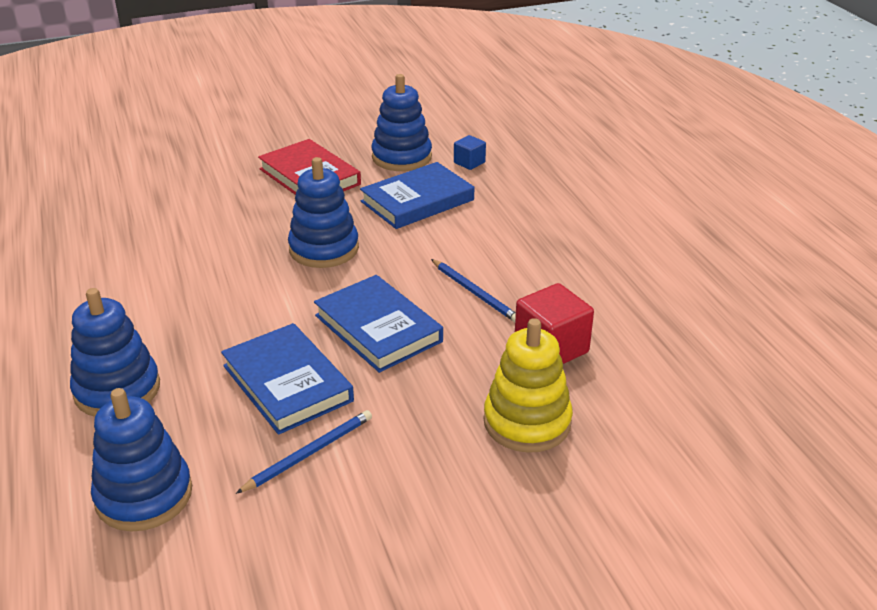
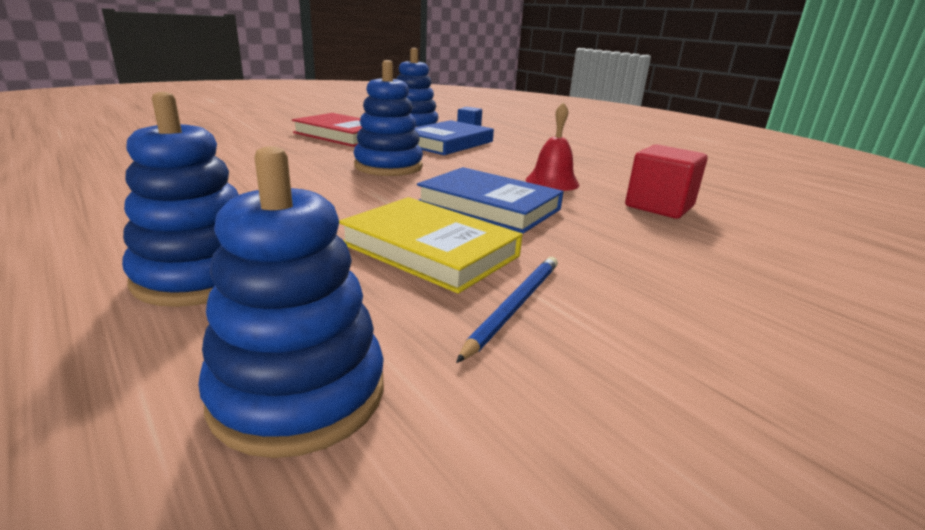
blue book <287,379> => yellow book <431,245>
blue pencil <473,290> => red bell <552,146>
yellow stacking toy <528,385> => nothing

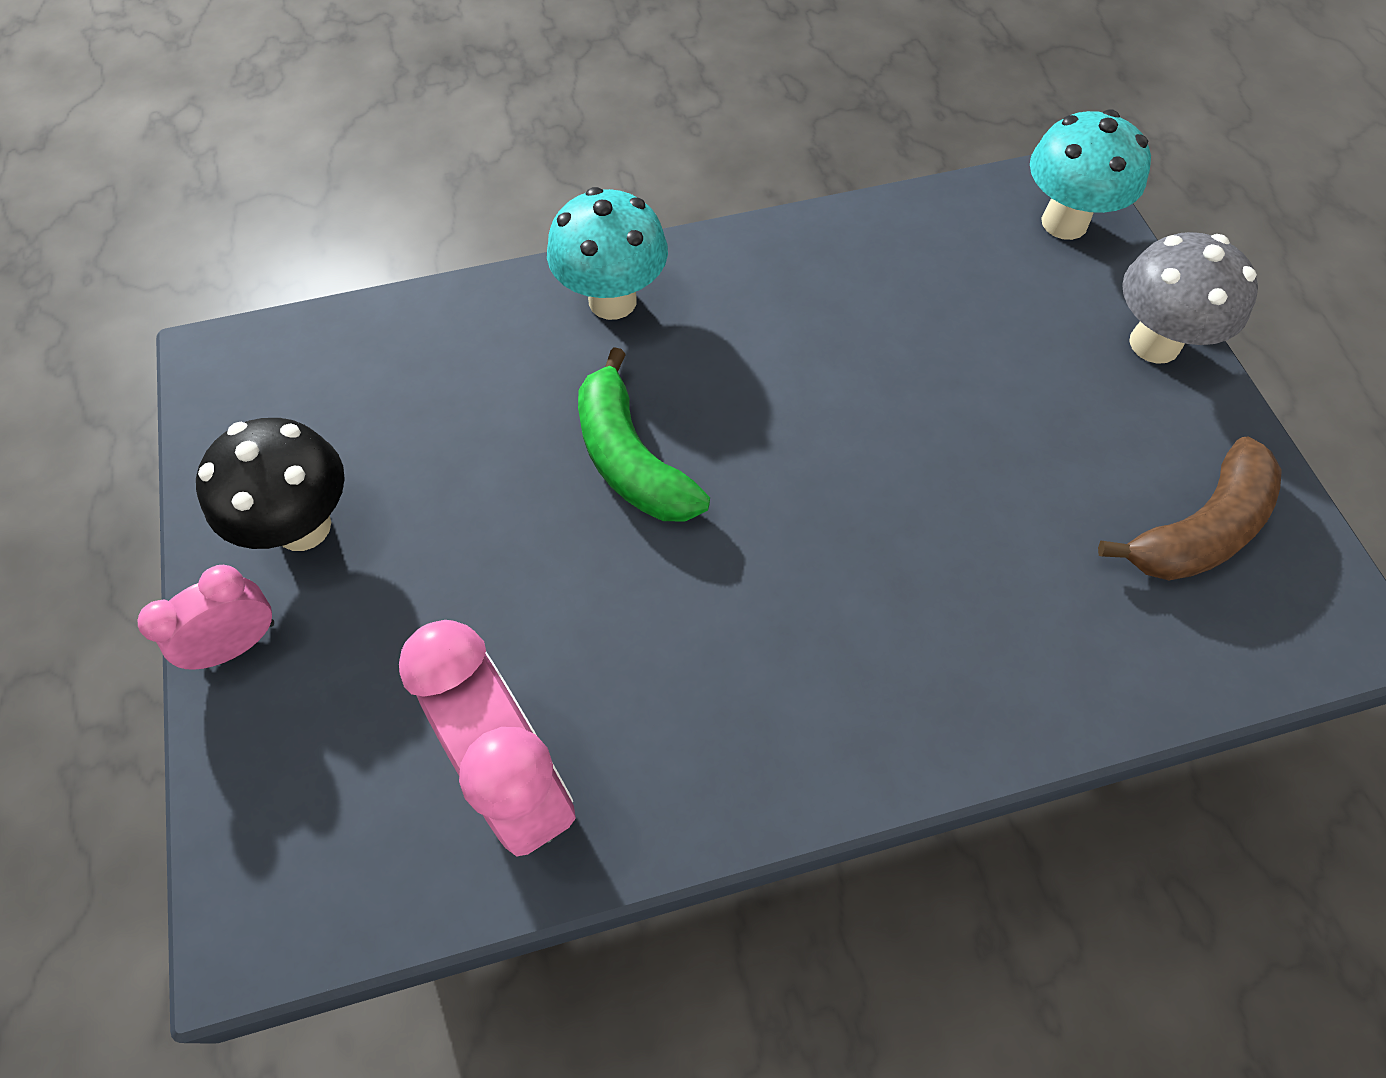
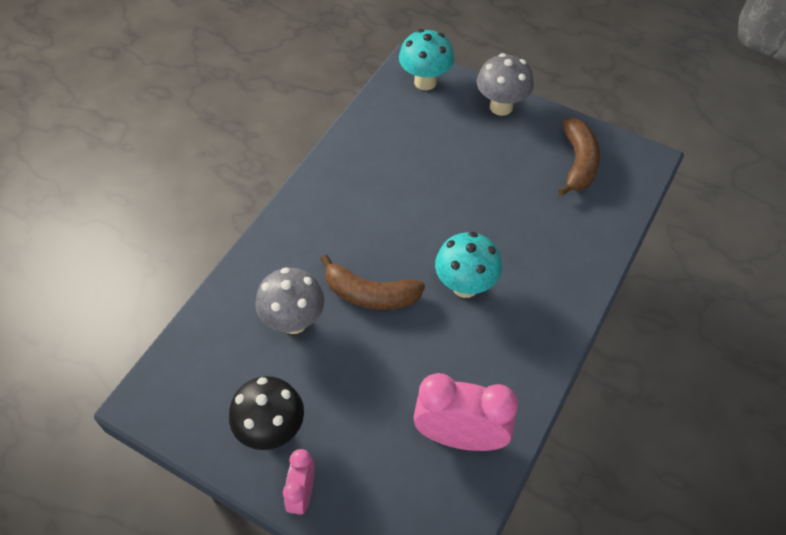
turquoise mushroom <607,253> => turquoise mushroom <468,265>, move
green banana <644,434> => brown banana <373,282>
nothing => grey mushroom <290,300>

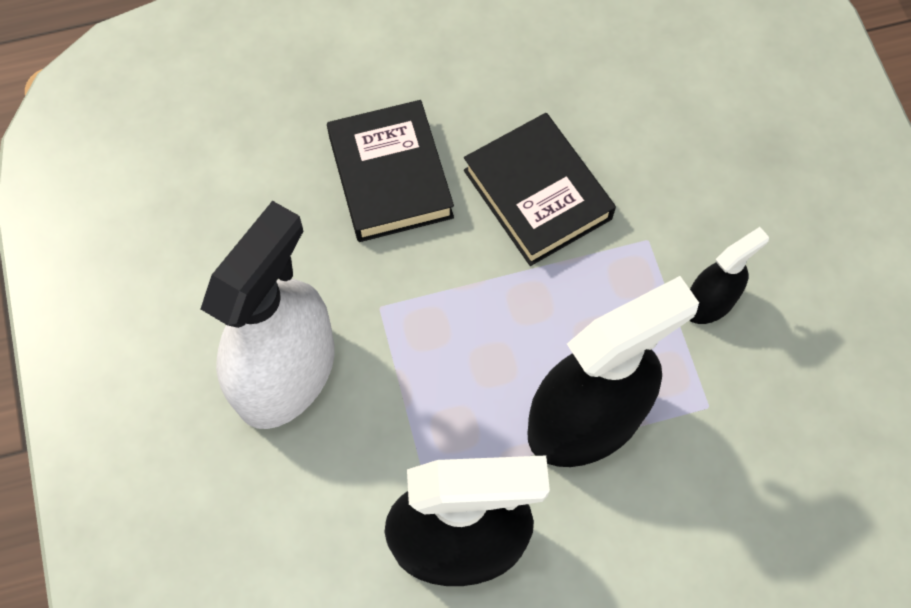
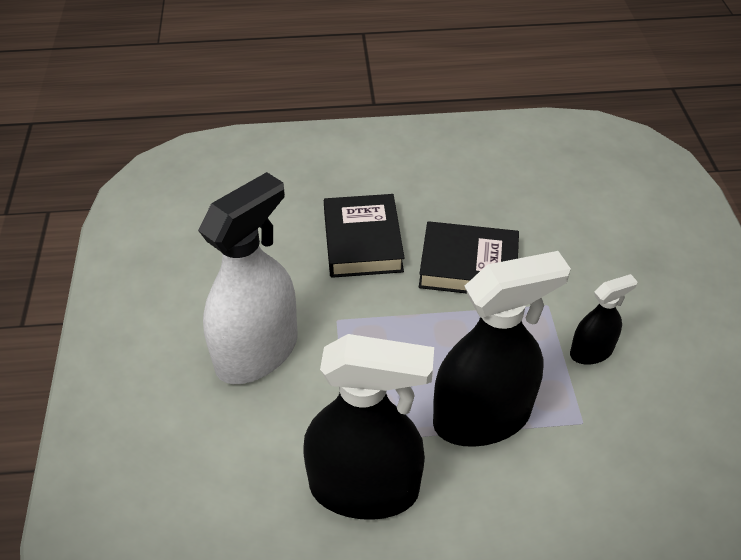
black book <540,189> => black book <469,257>, 60 degrees counterclockwise

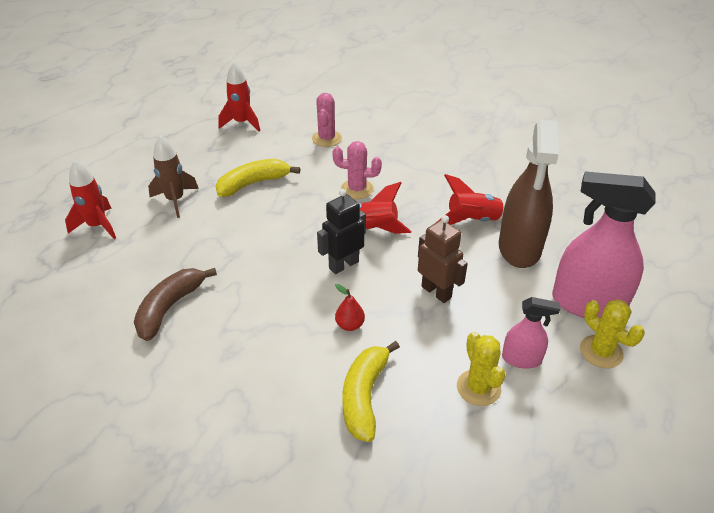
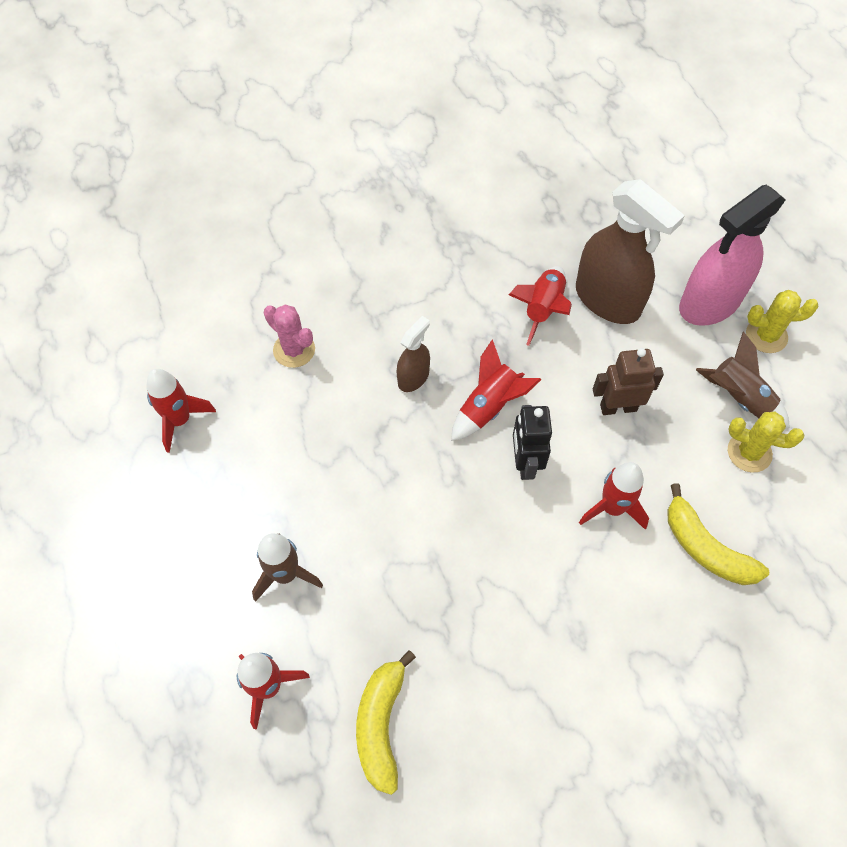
brown banana <175,304> => nothing
yellow banana <258,178> => yellow banana <386,722>, move
pink cactus <357,170> => brown spray bottle <413,354>
red pear <350,307> => red rocket <614,496>
pink spray bottle <531,333> => brown rocket <743,380>

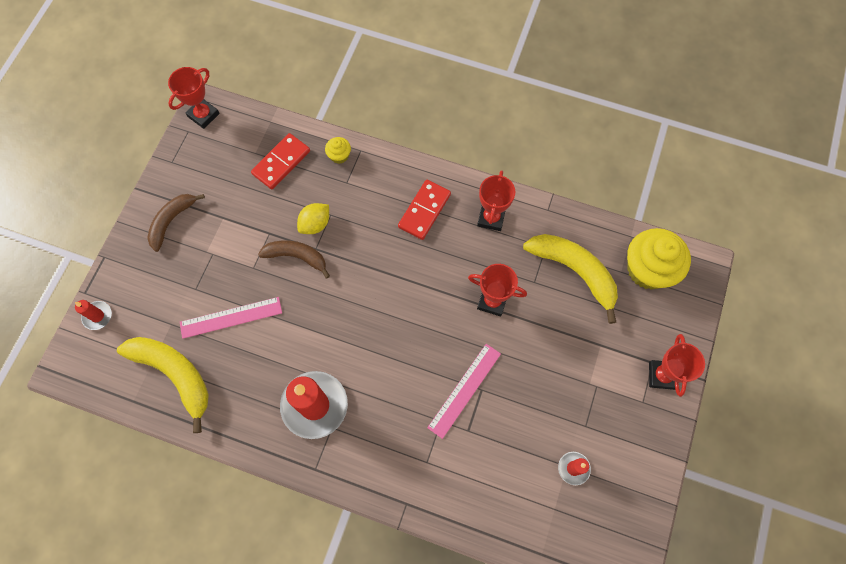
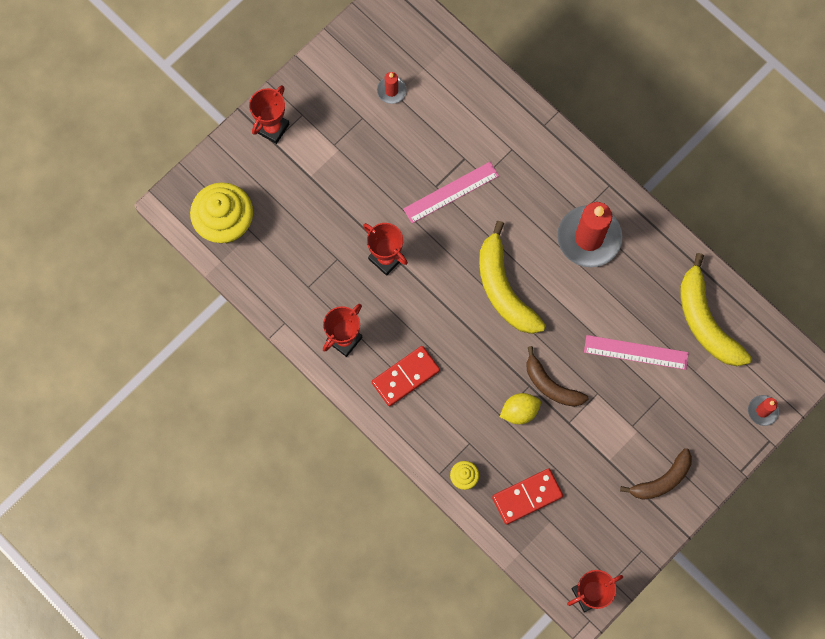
yellow banana <570,279> => yellow banana <512,277>, move

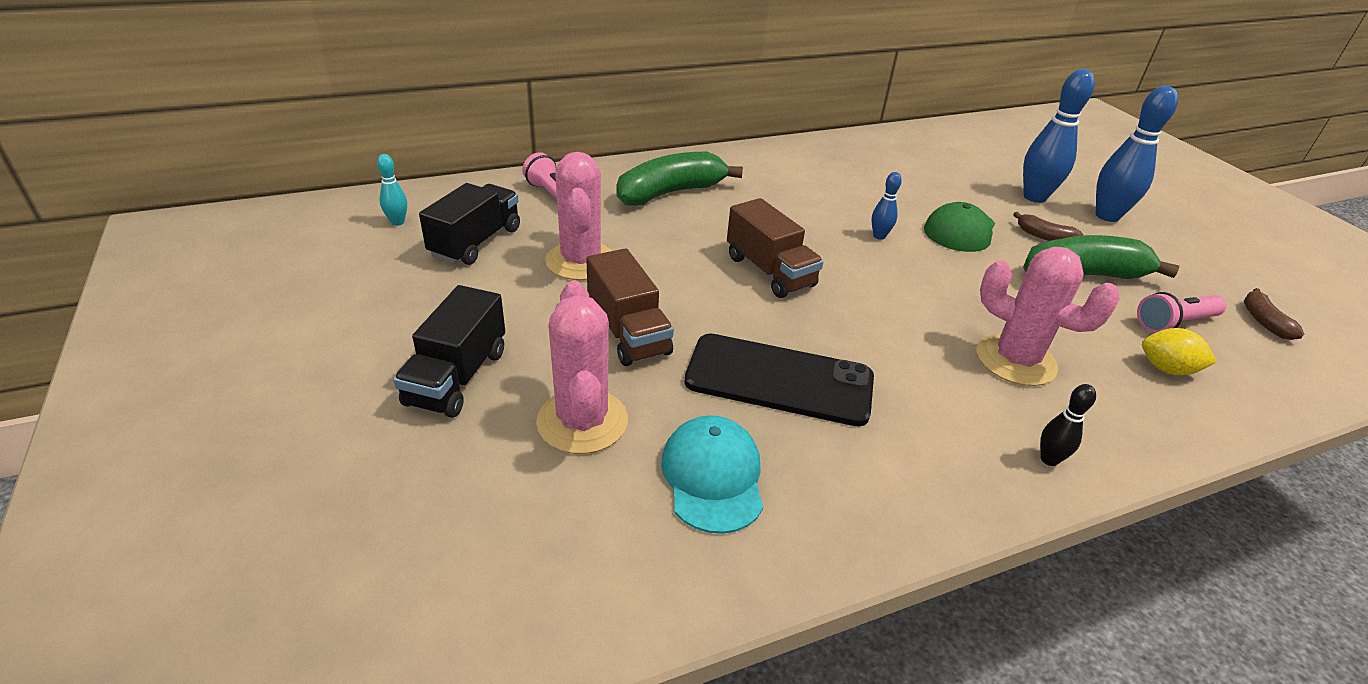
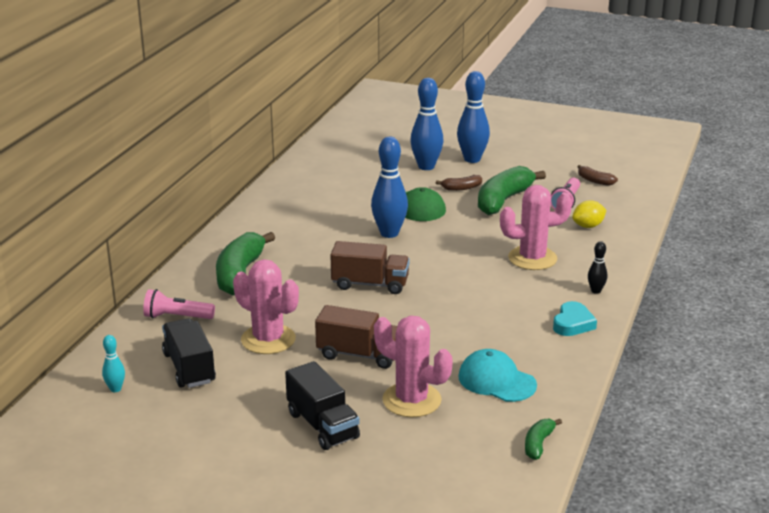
black phone <779,380> => nothing
blue bowling pin <886,206> => blue bowling pin <389,187>, x2.04
nothing => green banana <543,439>
nothing => turquoise heart <575,318>

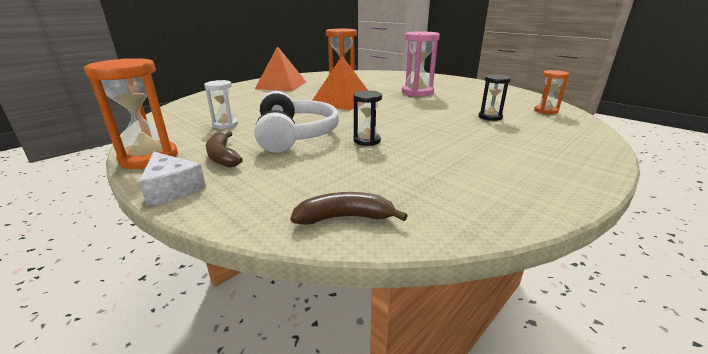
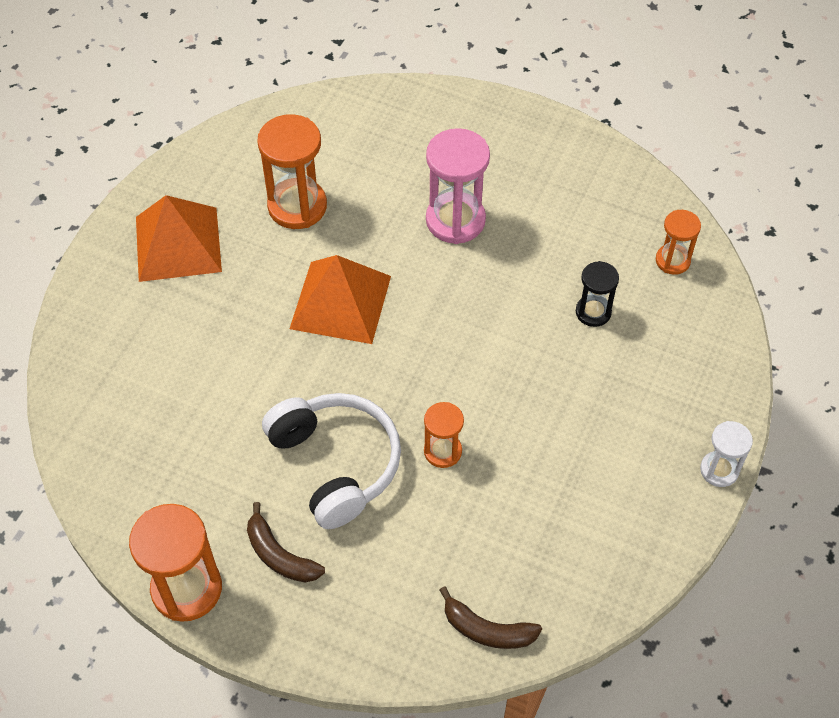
white cheese <172,179> => nothing
white hourglass <221,104> => white hourglass <726,454>, move
brown banana <349,208> => brown banana <490,617>, 135 degrees counterclockwise
black hourglass <367,118> => orange hourglass <444,435>

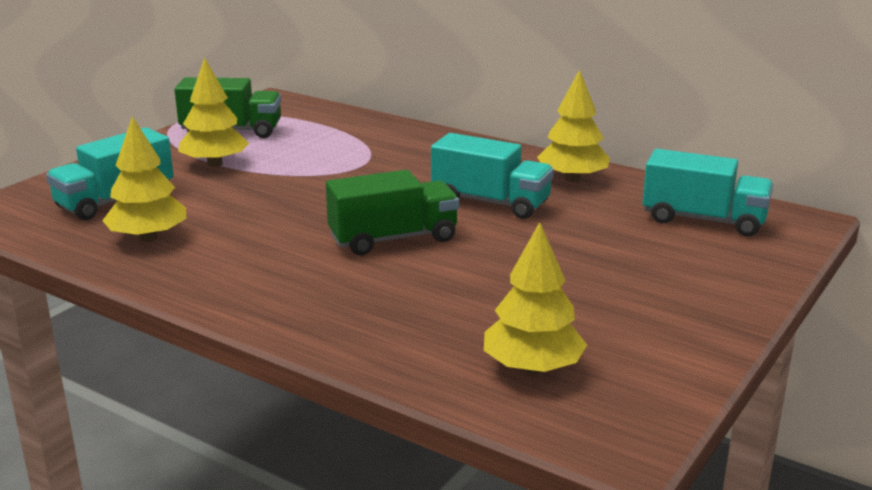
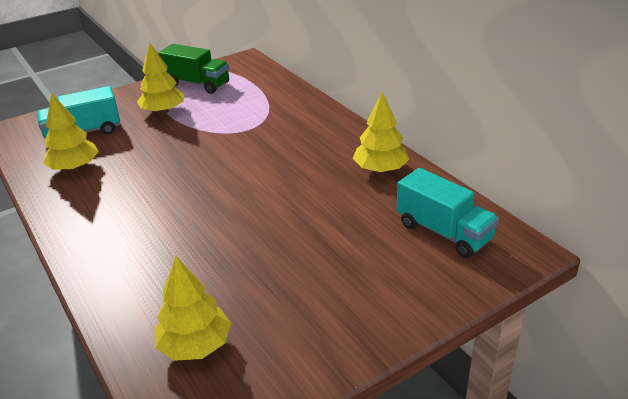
green truck <392,212> => nothing
turquoise truck <492,176> => nothing

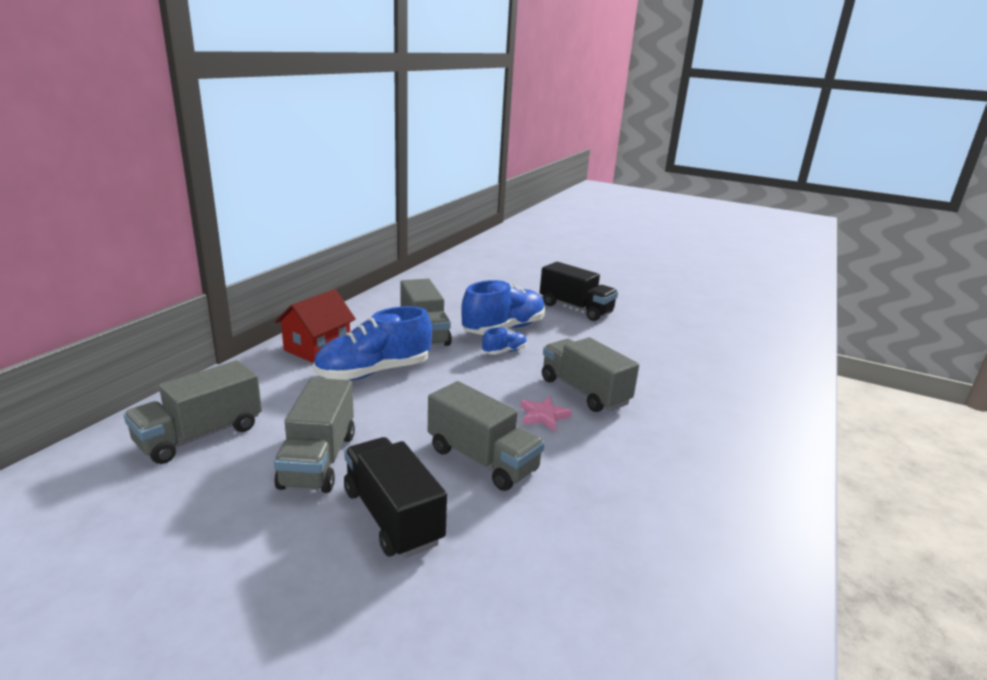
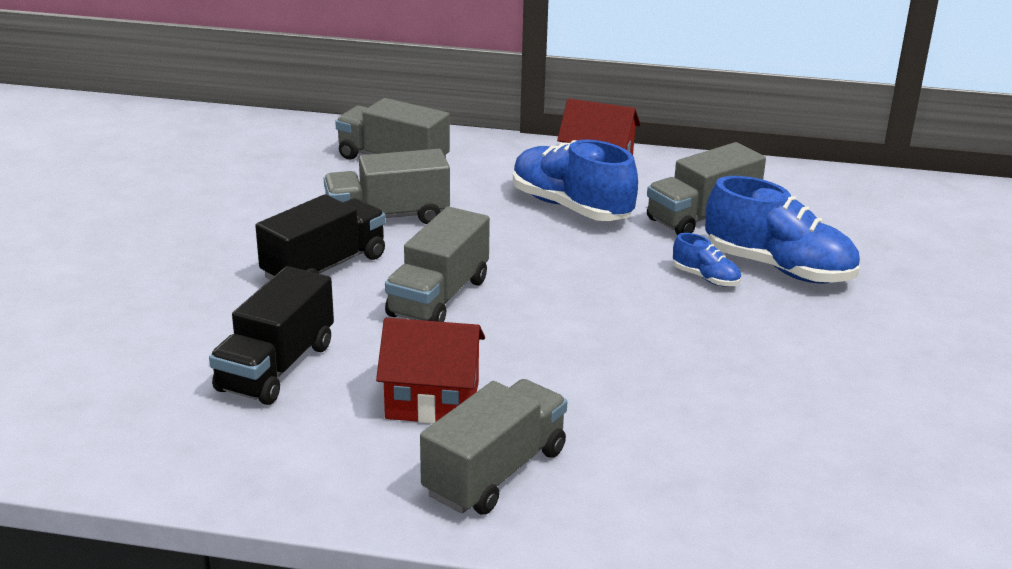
pink star <546,413> => nothing
black truck <579,291> => black truck <271,335>, move
grey truck <590,374> => grey truck <493,447>, move
nothing => red house <430,371>

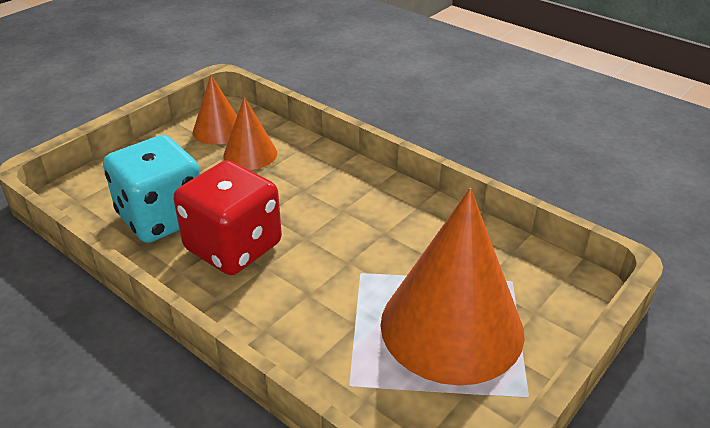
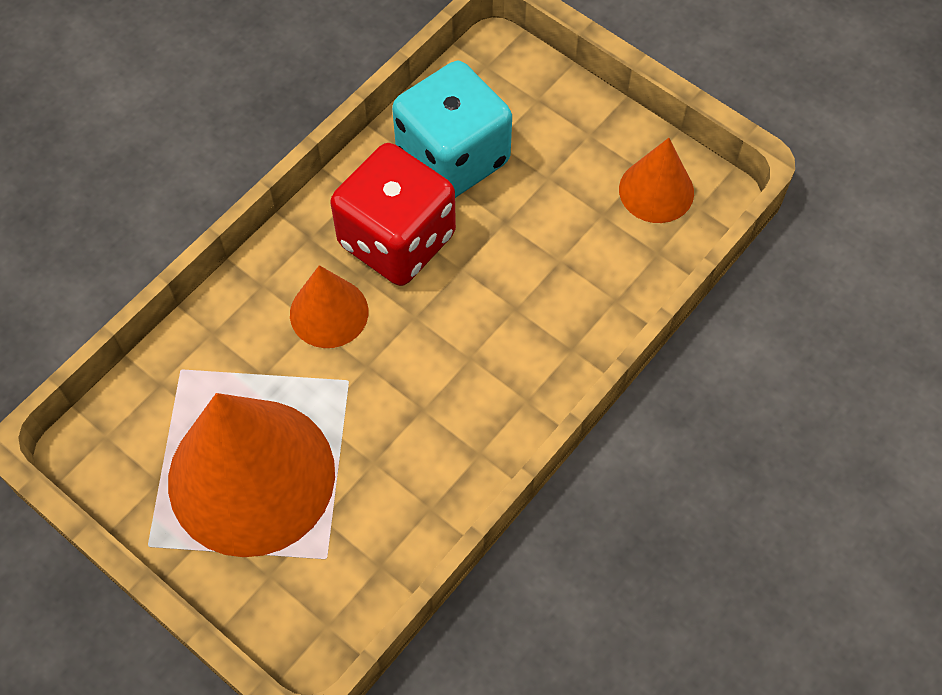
orange cone <250,133> => orange cone <329,306>, move

